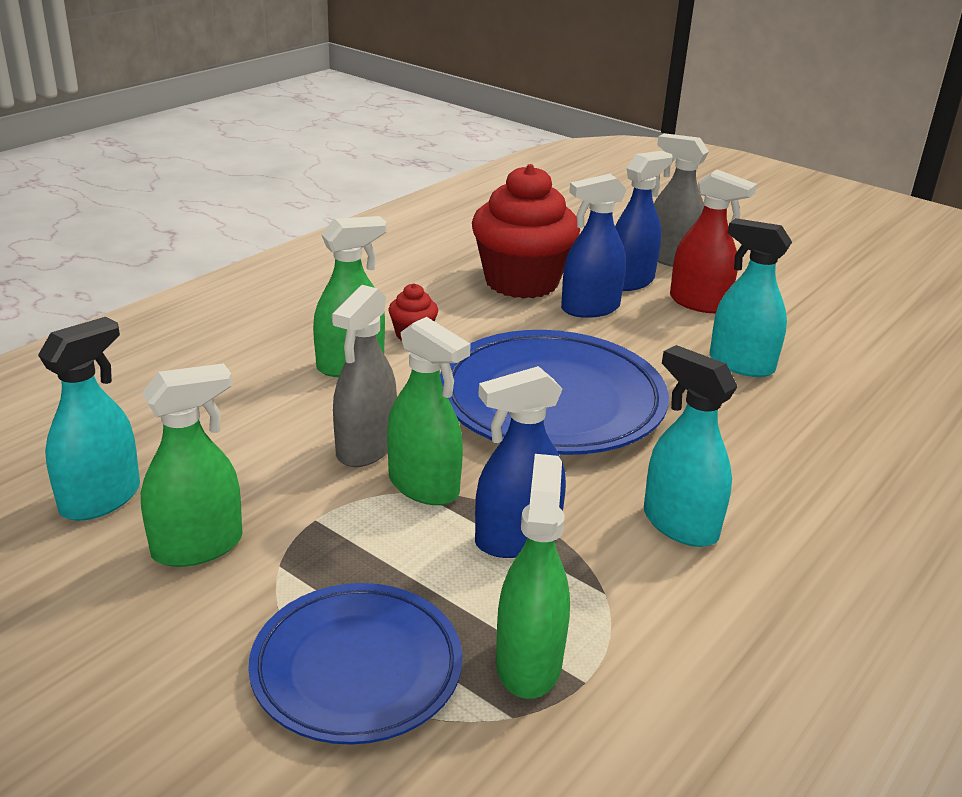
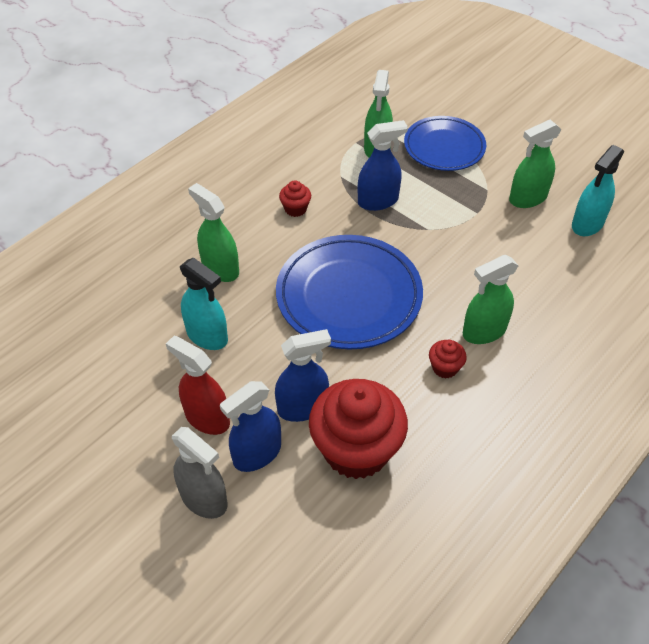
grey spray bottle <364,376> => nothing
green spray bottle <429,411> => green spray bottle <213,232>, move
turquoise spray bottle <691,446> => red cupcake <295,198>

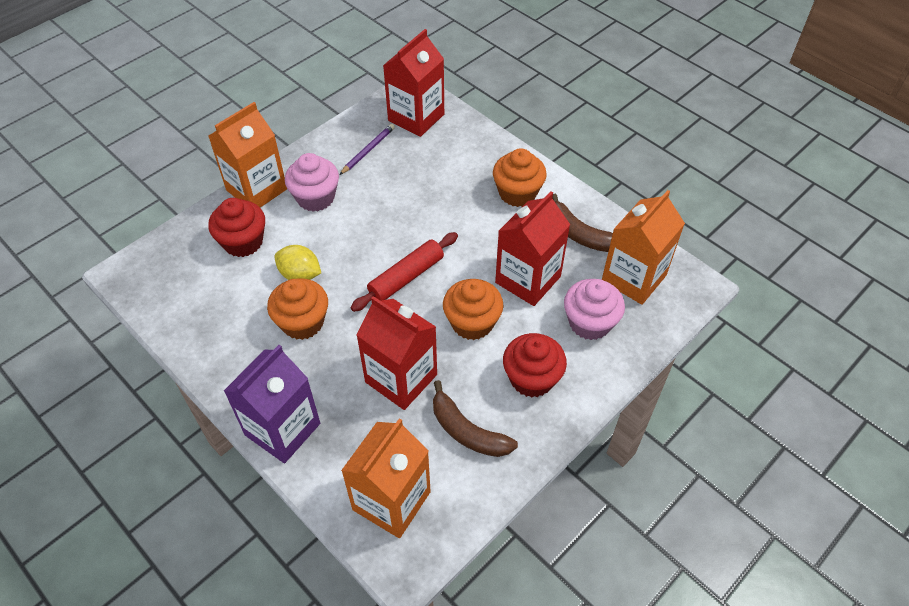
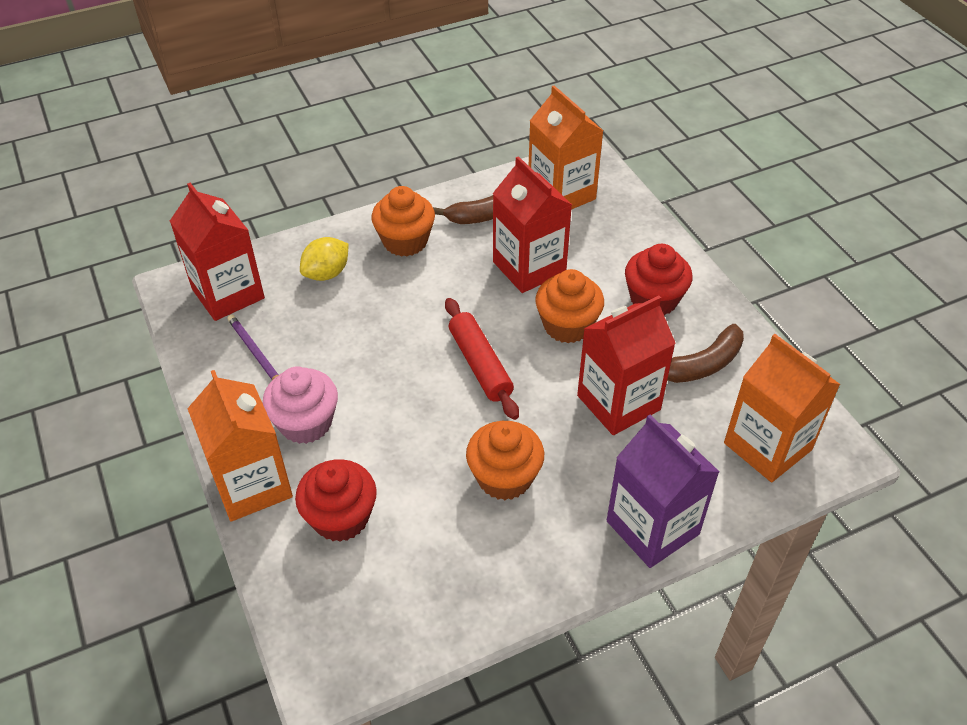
yellow lemon <297,262> => yellow lemon <324,259>, move
pink cupcake <594,309> => nothing

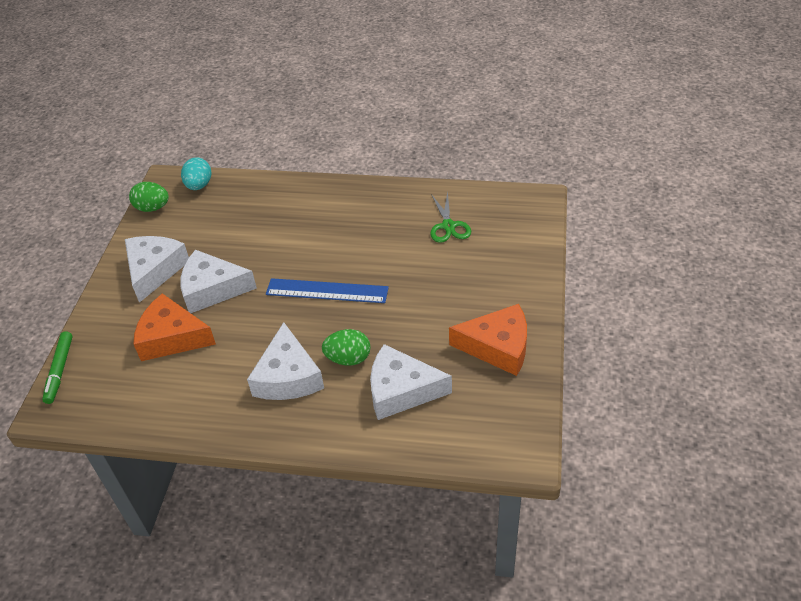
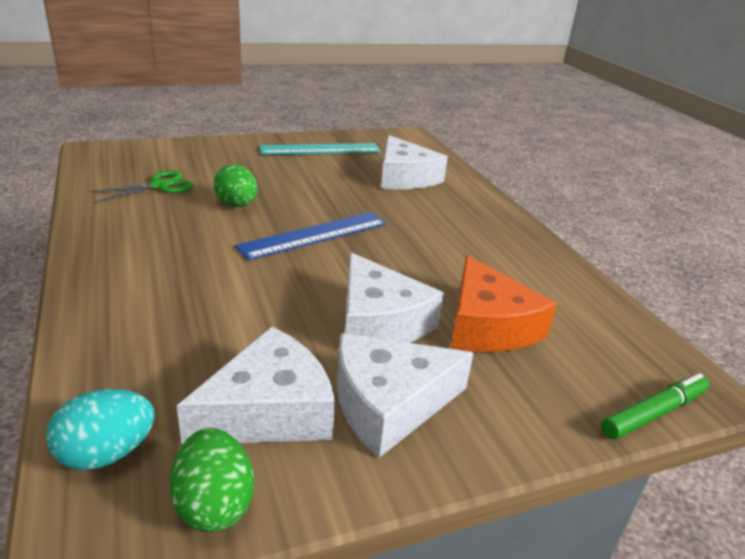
white cheese <285,361> => white cheese <256,386>, move
blue ruler <327,290> => blue ruler <310,236>, 75 degrees clockwise
green egg <346,347> => green egg <235,185>, move
orange cheese <488,340> => turquoise ruler <320,149>

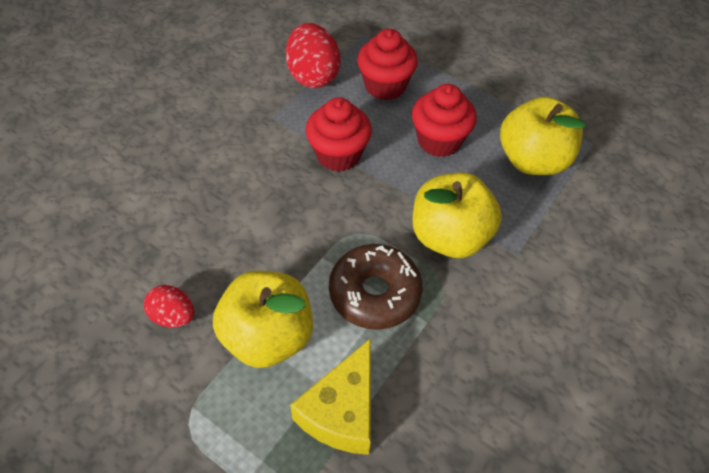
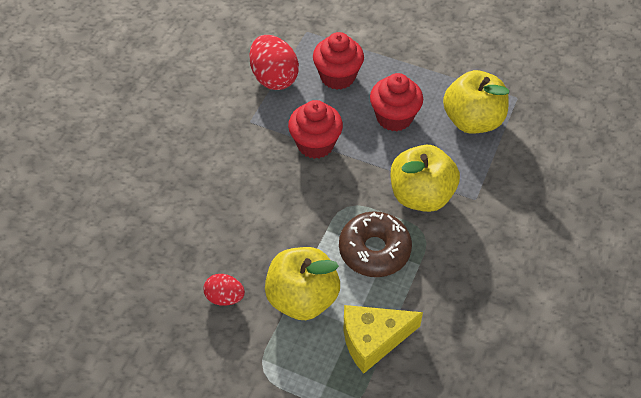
yellow cheese <330,396> => yellow cheese <383,339>, 60 degrees clockwise

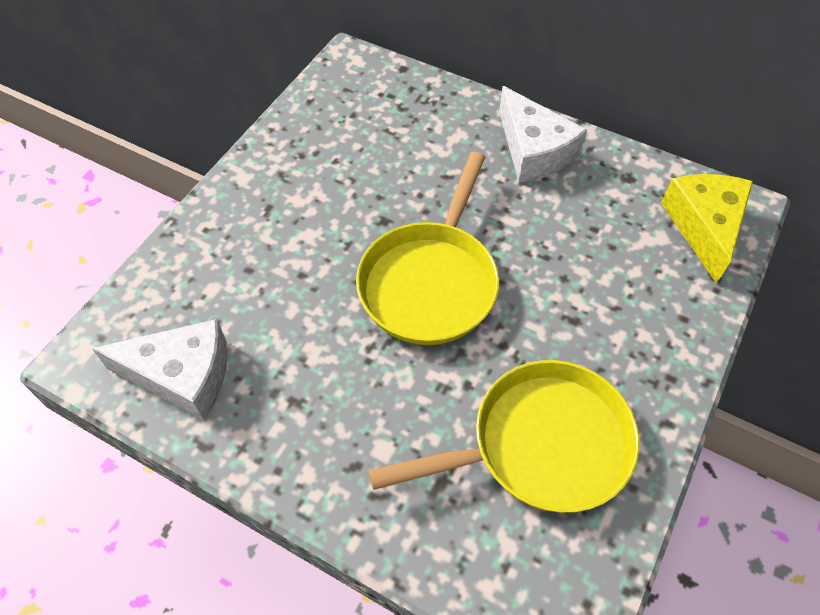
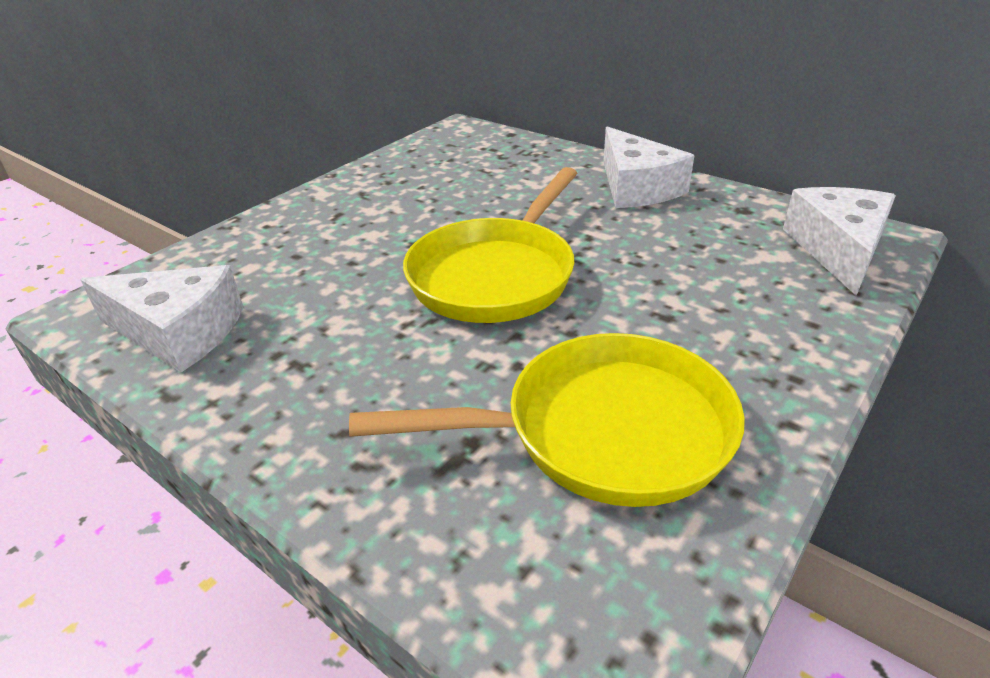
yellow cheese <707,229> => white cheese <839,241>

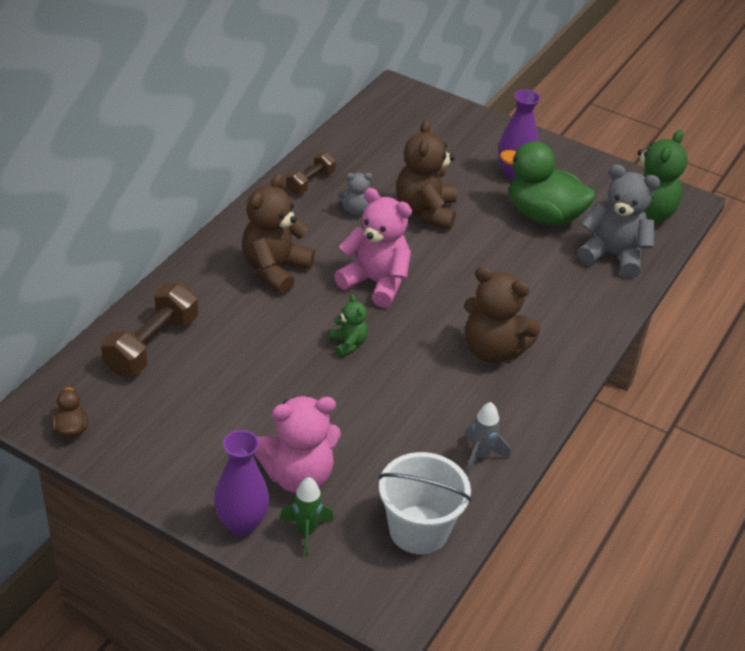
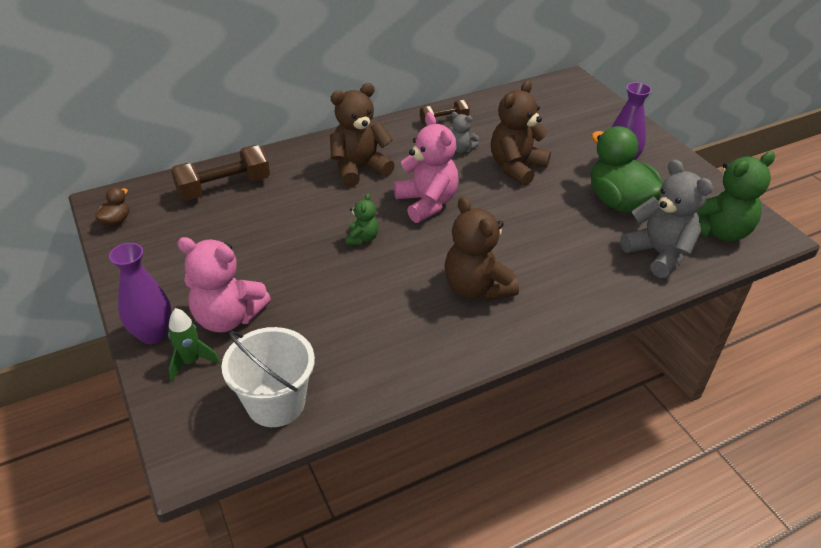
grey rocket <487,438> => nothing

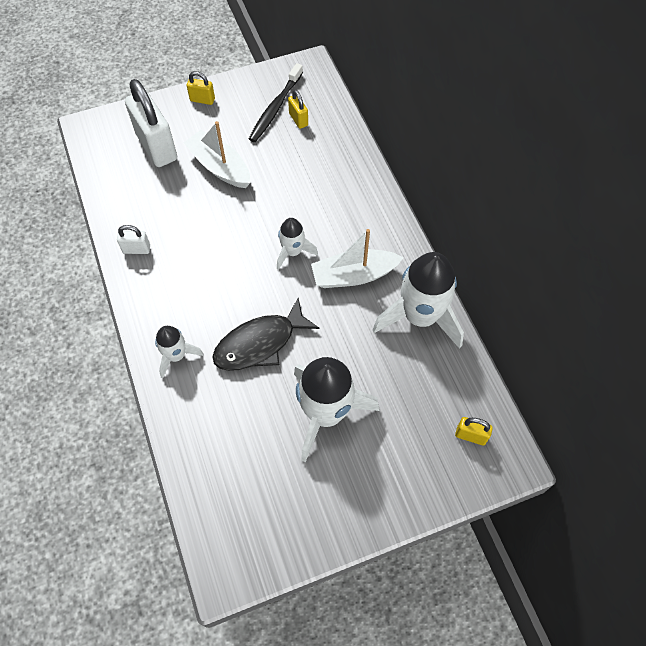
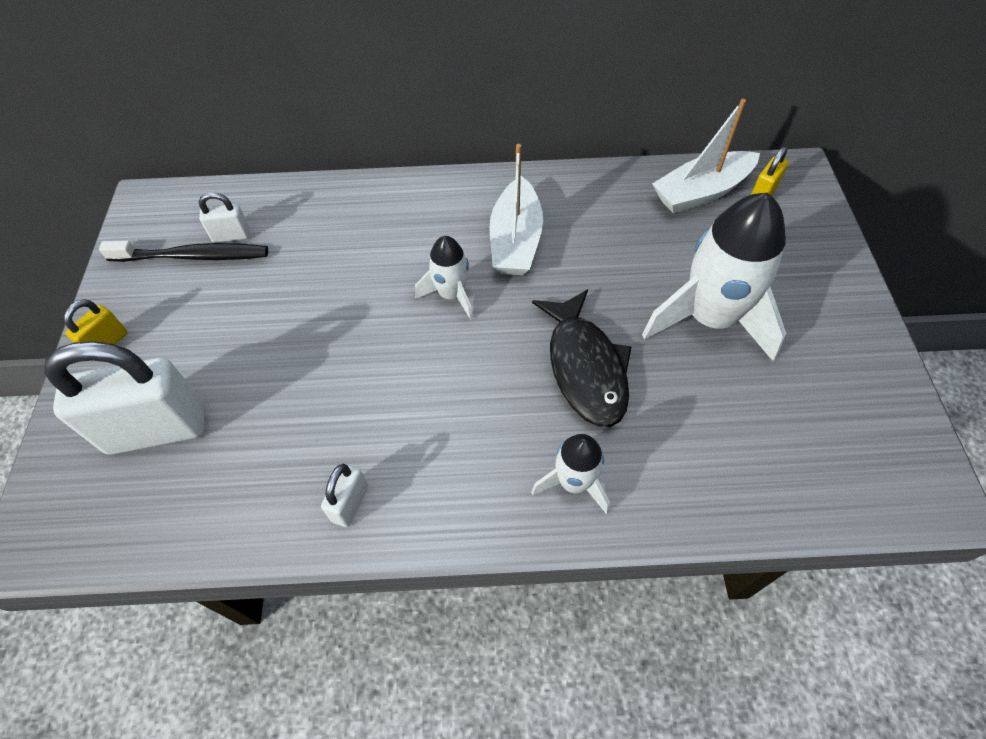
white boat <217,154> => white boat <706,156>, move
black toothbrush <276,102> => black toothbrush <183,251>, 45 degrees counterclockwise
yellow padlock <298,109> => white padlock <224,217>
white rocket <418,300> => nothing

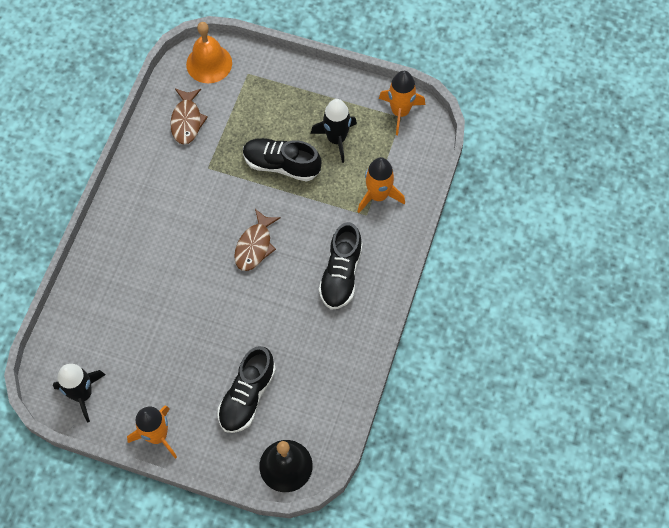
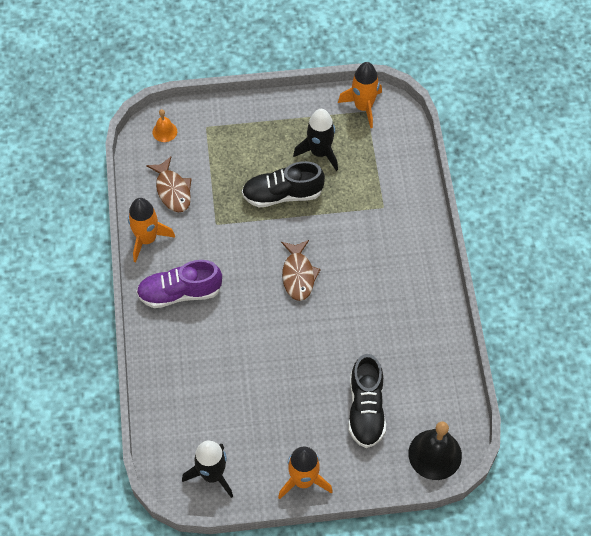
orange bell <209,52> => orange bell <165,125>, x0.53
black shoe <340,266> => nothing
orange rocket <381,185> => orange rocket <151,230>, move
nothing => purple shoe <179,284>

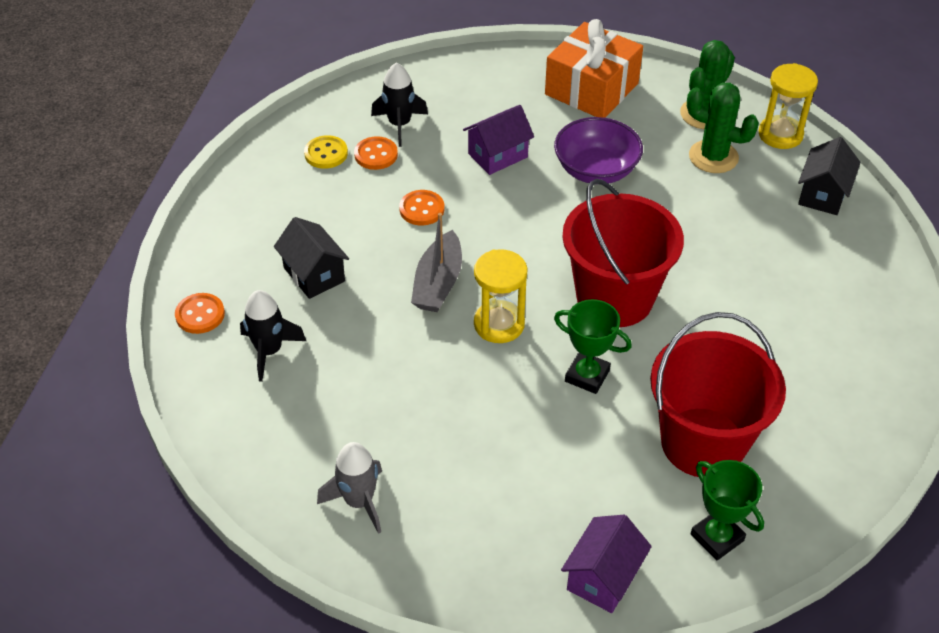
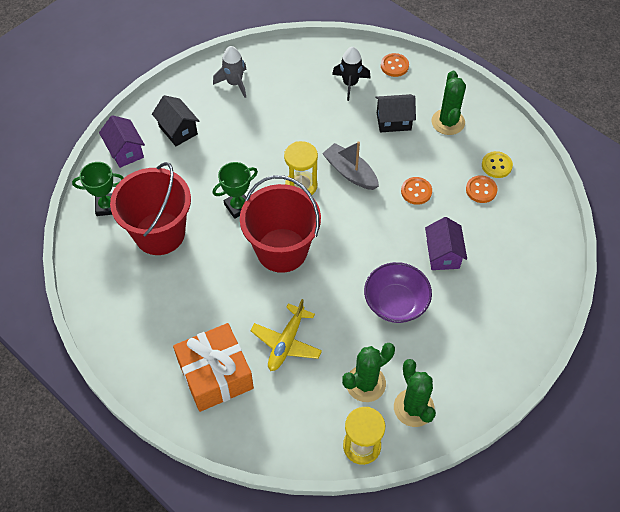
black rocket <399,104> => nothing
orange gift <594,68> => orange gift <213,367>, move
black house <829,176> => black house <175,120>, move
nothing => yellow plane <286,335>
nothing => green cactus <449,103>

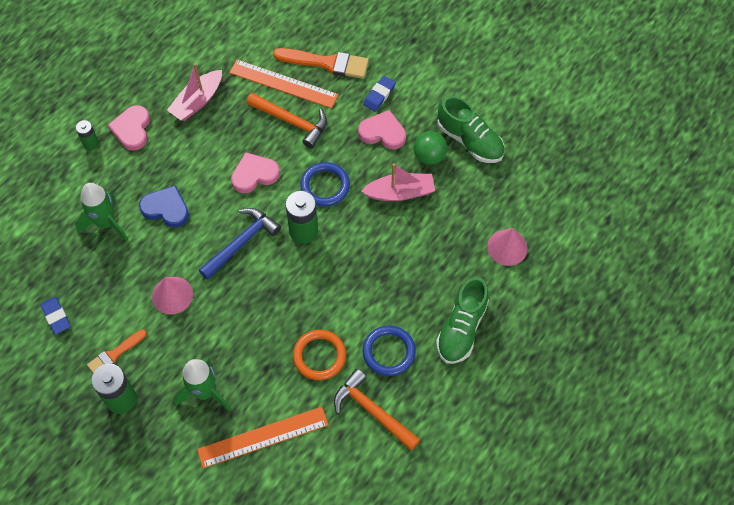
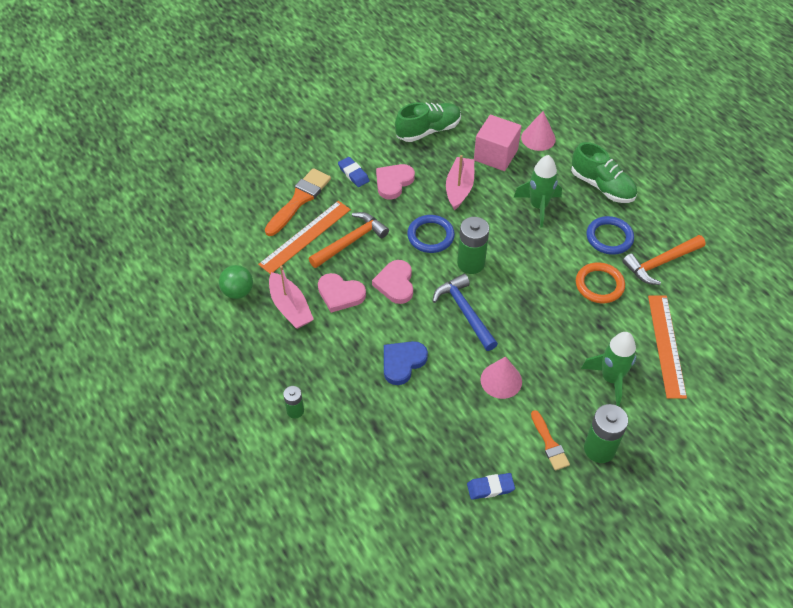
green rocket <101,212> => green rocket <538,191>, move
pink heart <129,128> => pink heart <342,293>, move
green ball <430,148> => green ball <236,282>, move
nothing => pink cube <497,143>

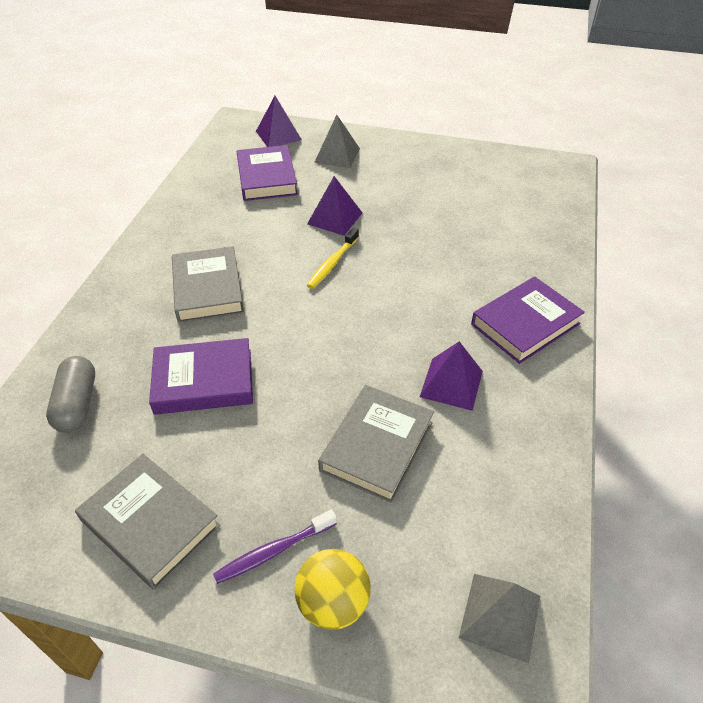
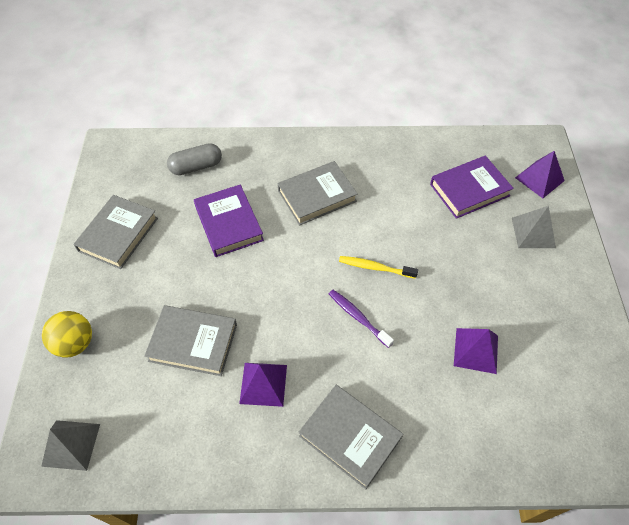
purple toothbrush <275,546> => purple toothbrush <361,319>, move
purple pyramid <334,206> => purple pyramid <476,351>, move
purple book <528,320> => grey book <351,437>

